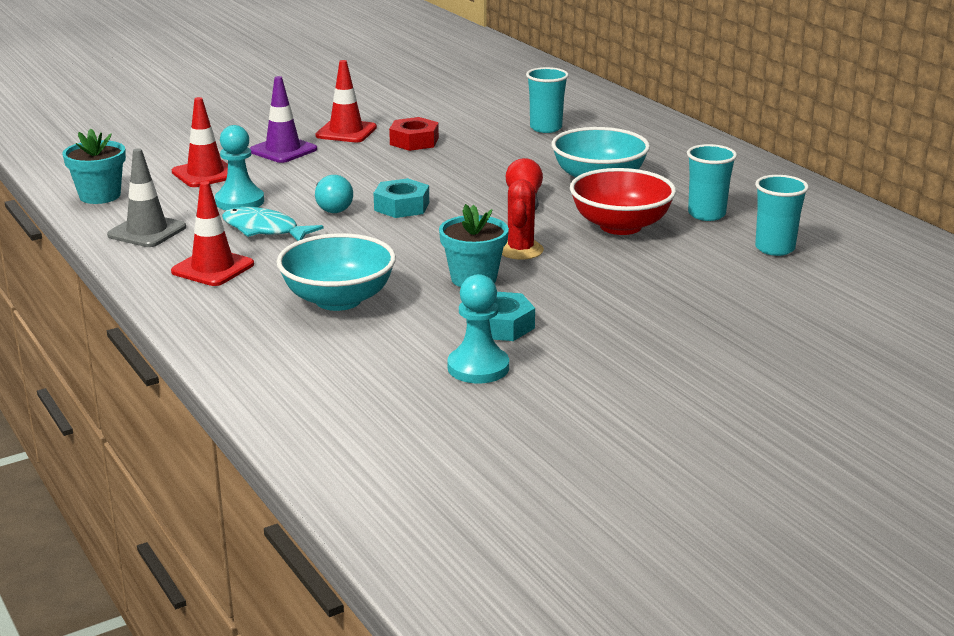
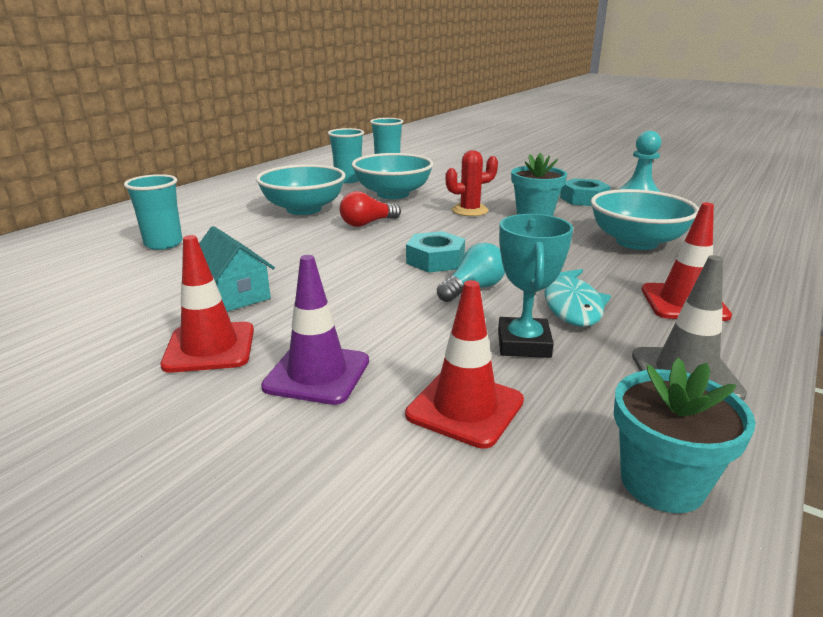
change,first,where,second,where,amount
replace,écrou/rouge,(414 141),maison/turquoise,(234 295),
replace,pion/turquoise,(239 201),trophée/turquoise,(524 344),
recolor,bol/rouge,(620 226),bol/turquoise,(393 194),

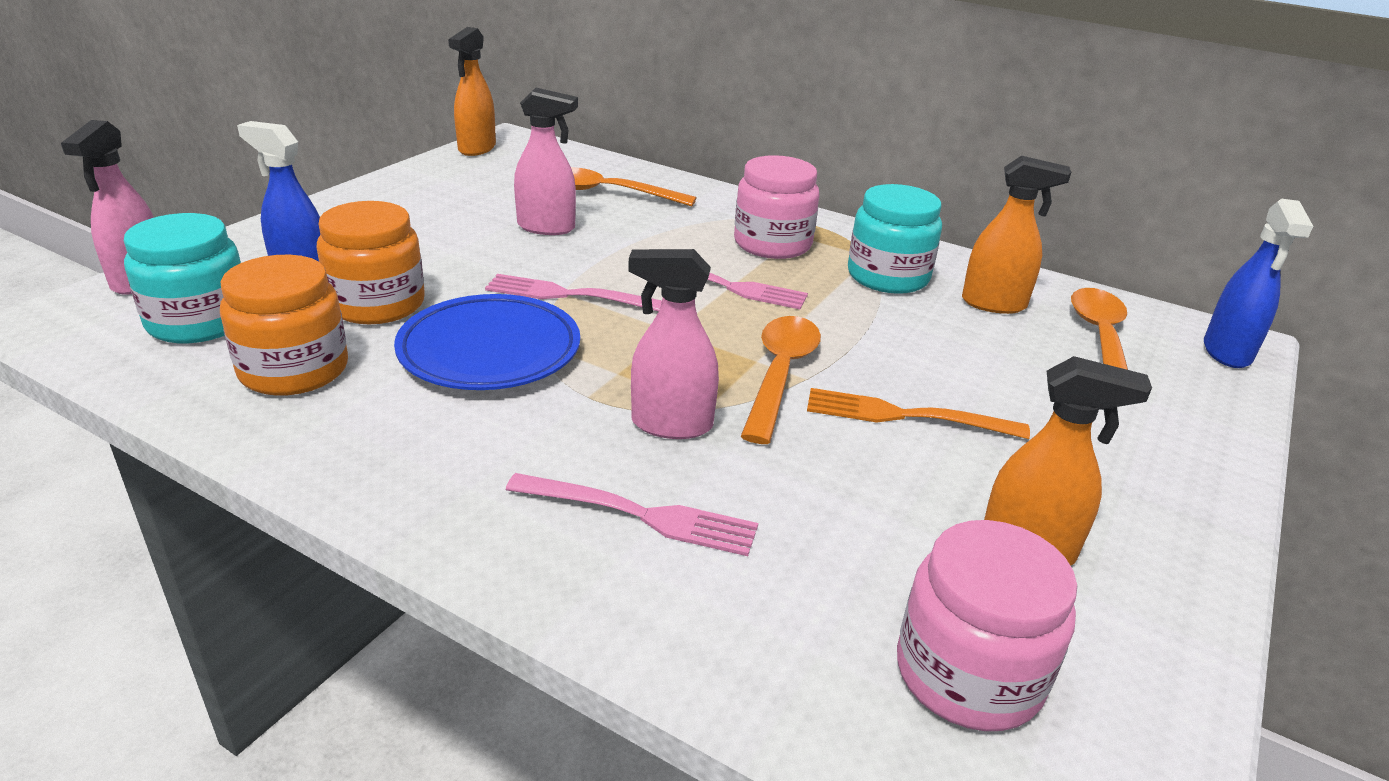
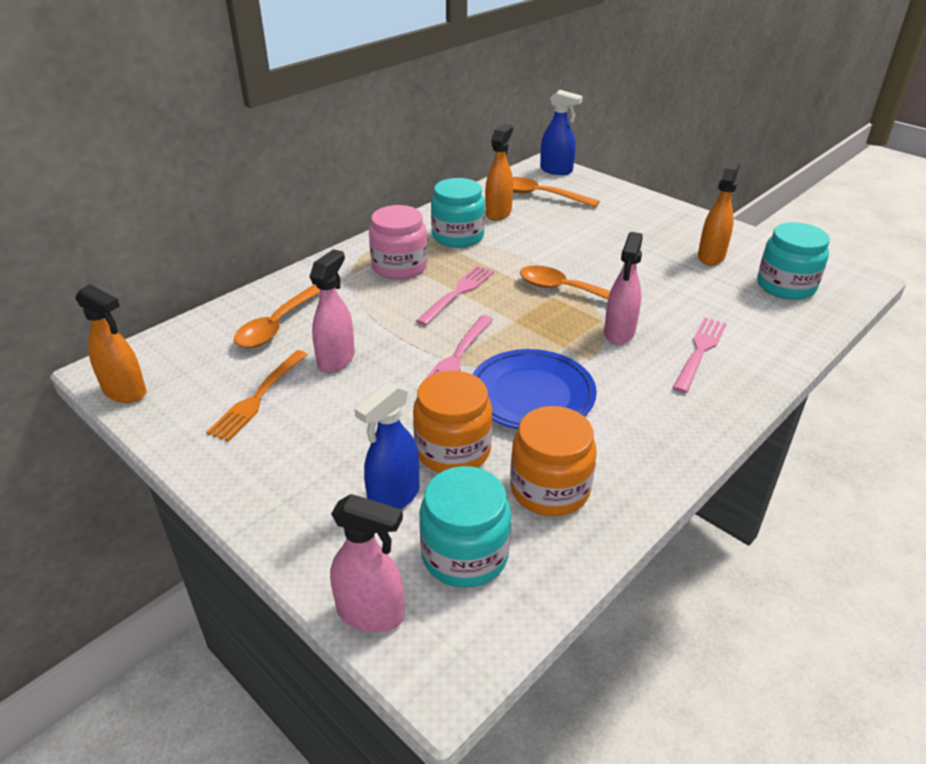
change,first,where,second,where,amount
move,fourchette/orange,(906 416),,(258 397),
recolor,bocal/rose,(968 674),bocal/turquoise,(785 286),

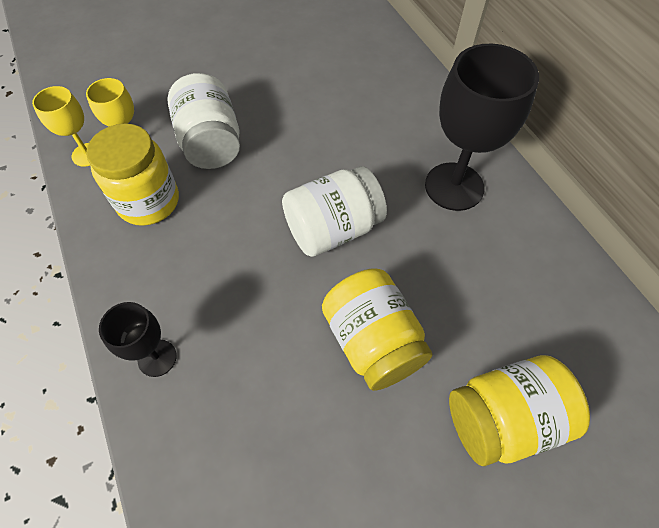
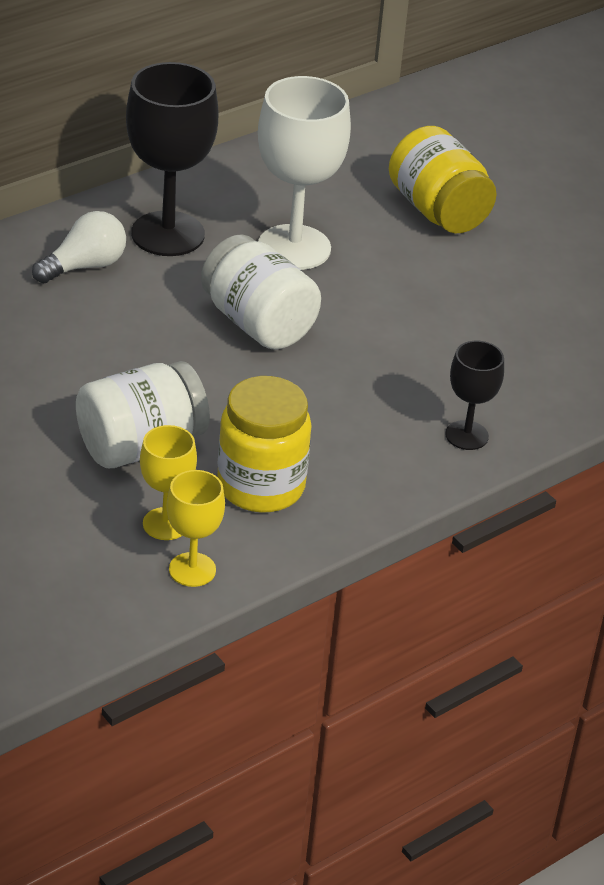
change,first,where,second,where,amount
delete,bocal/jaune,(372 341),,,
insert,,,verre à pied/blanc,(294 247),
insert,,,ampoule/blanc,(84 266),

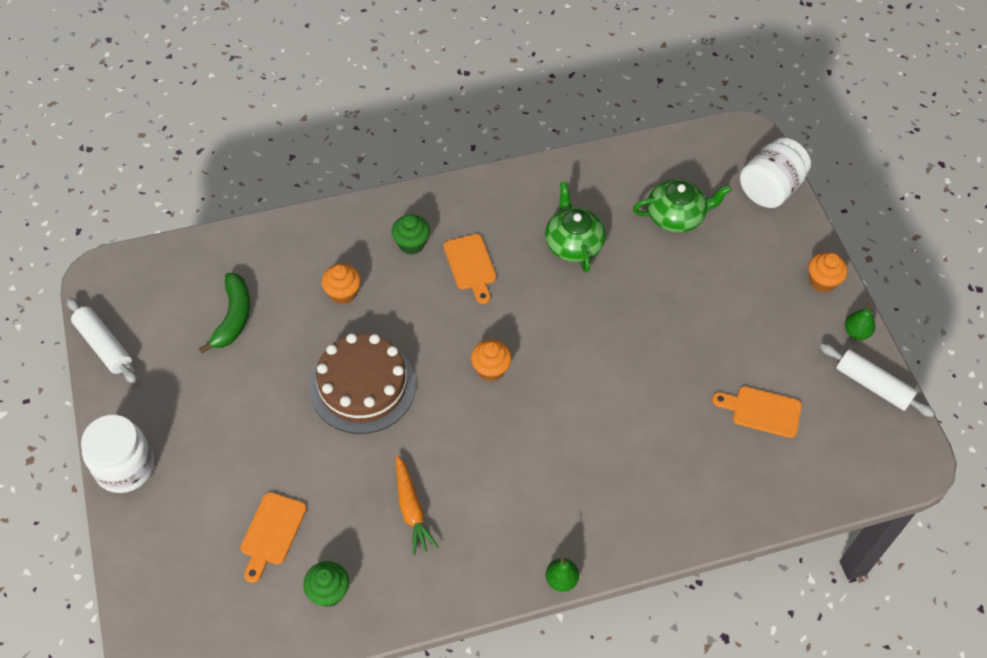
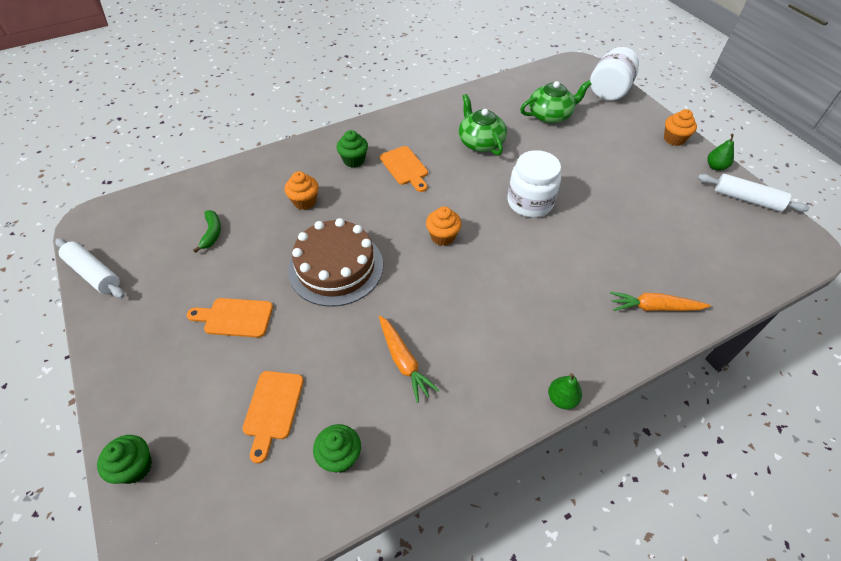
change,first,where,second,where,amount
resize,banane/vert,(233 317),,(212 233),x0.65
move,planche à découper/orange,(762 411),,(235 317),
move,bocal/blanc,(125 467),,(530 202),
insert,,,carotte/orange,(654 307),
insert,,,muffin/vert,(135 467),

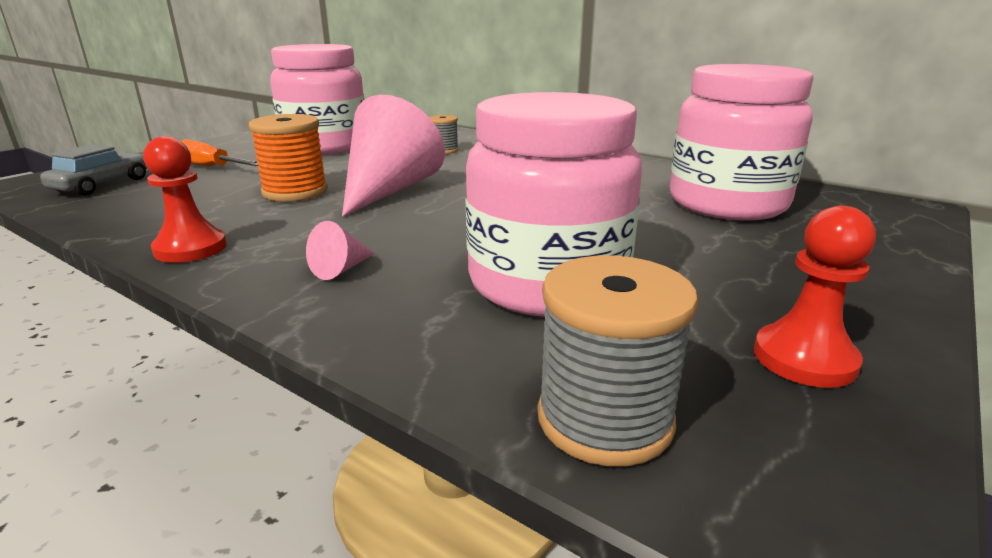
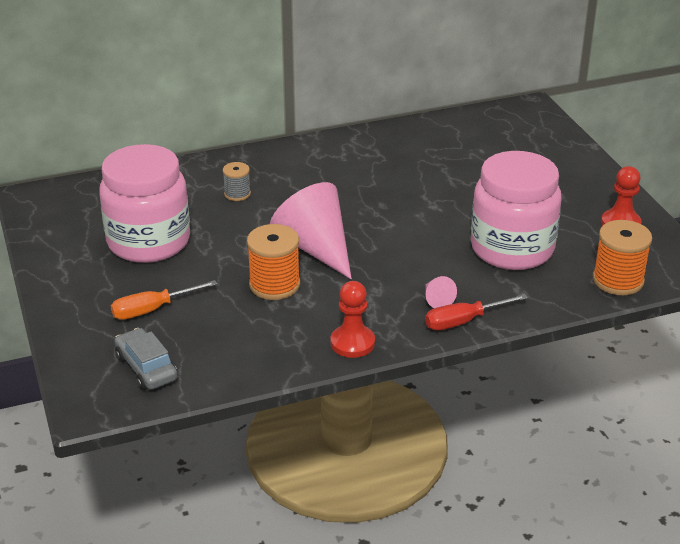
change,first,where,second,where,amount
delete,bocal/rose,(727 204),,,
recolor,bobine/gris,(604 419),bobine/orange,(618 280),
insert,,,tournevis/rouge,(463 321),

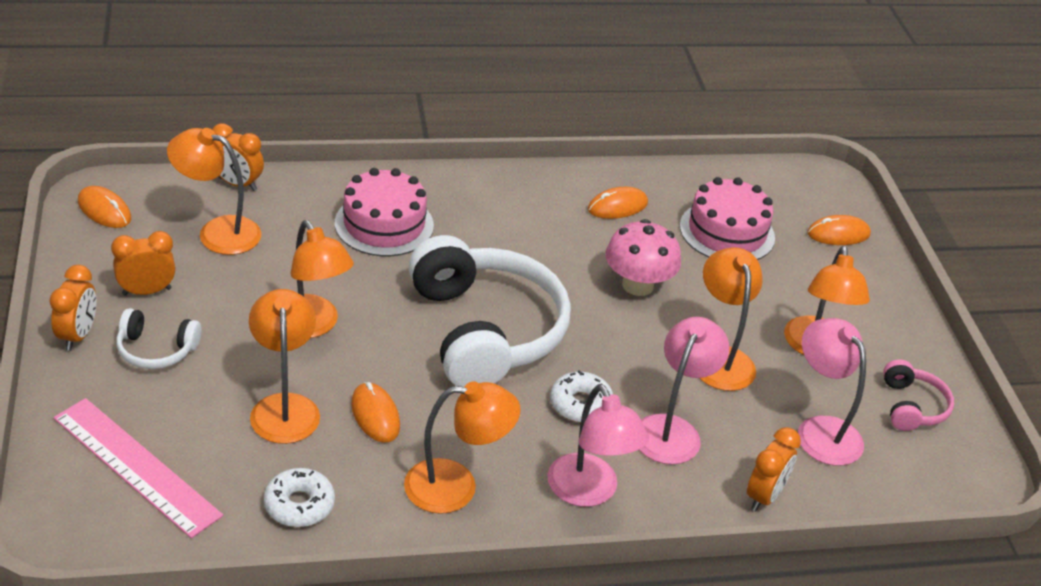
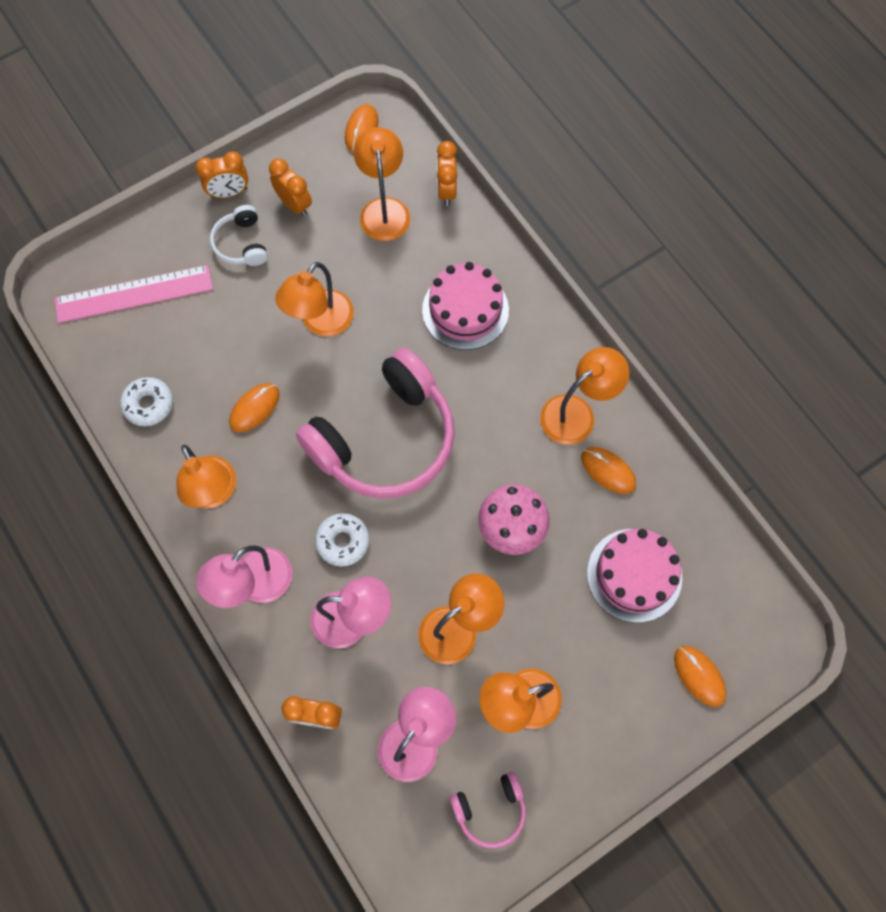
change,first,where,second,where,amount
recolor,casque audio/blanc,(485 331),casque audio/rose,(385 439),
move,lampe/orange,(284 407),,(577 413),
rotate,règle/rose,(136 466),,(134 294),60 degrees clockwise

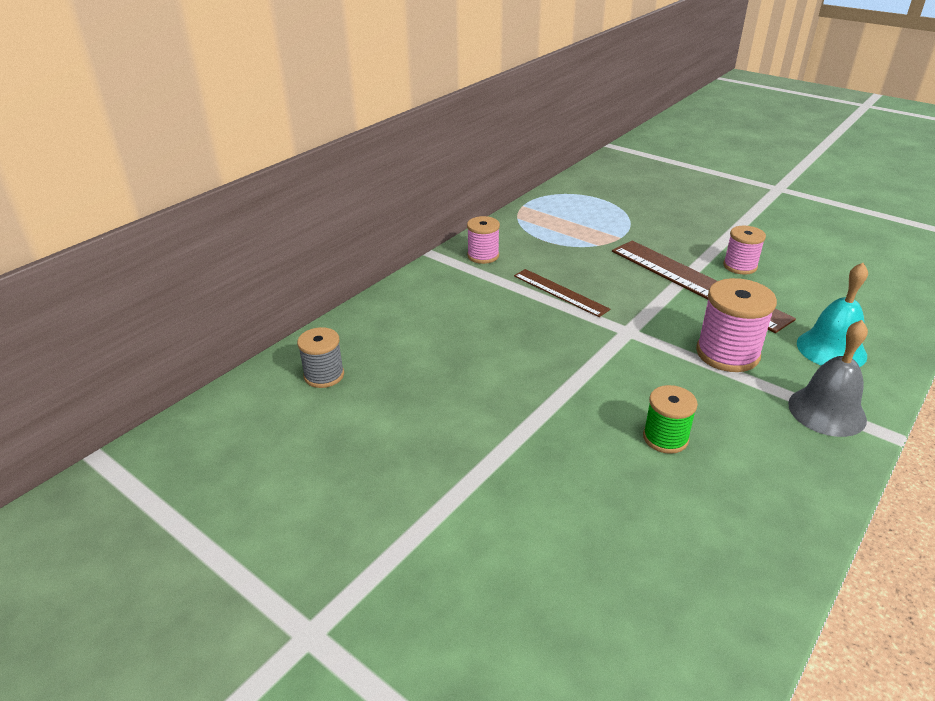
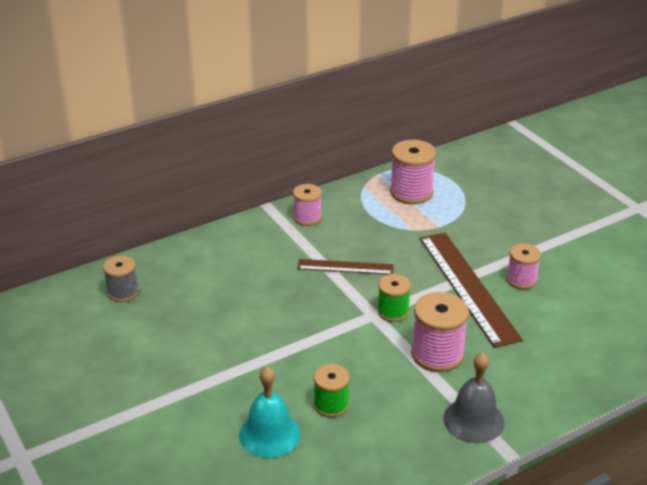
change,first,where,second,where,amount
move,cloche/turquoise,(831 349),,(269 434),
rotate,règle/marron,(560 292),,(345 267),60 degrees counterclockwise
insert,,,bobine/rose,(411 192),
insert,,,bobine/vert,(393 311),

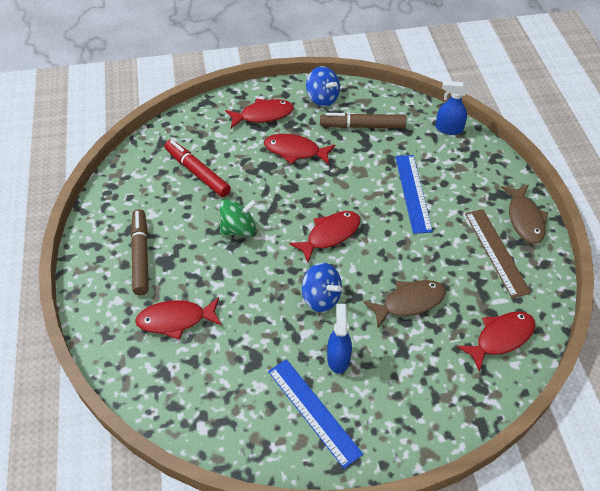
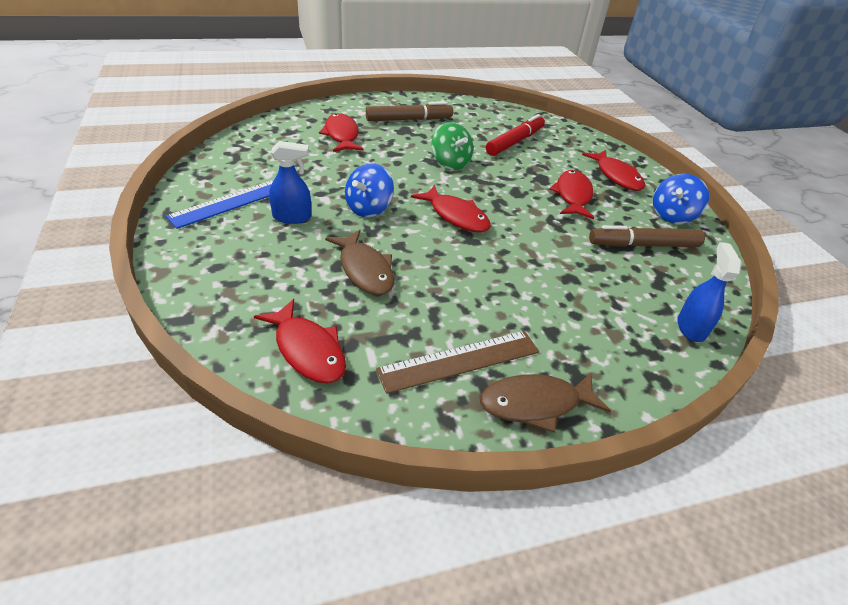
change,first,where,second,where,amount
rotate,feutre/marron,(362 126),,(643 245),90 degrees counterclockwise
delete,règle/bleu,(413 193),,,

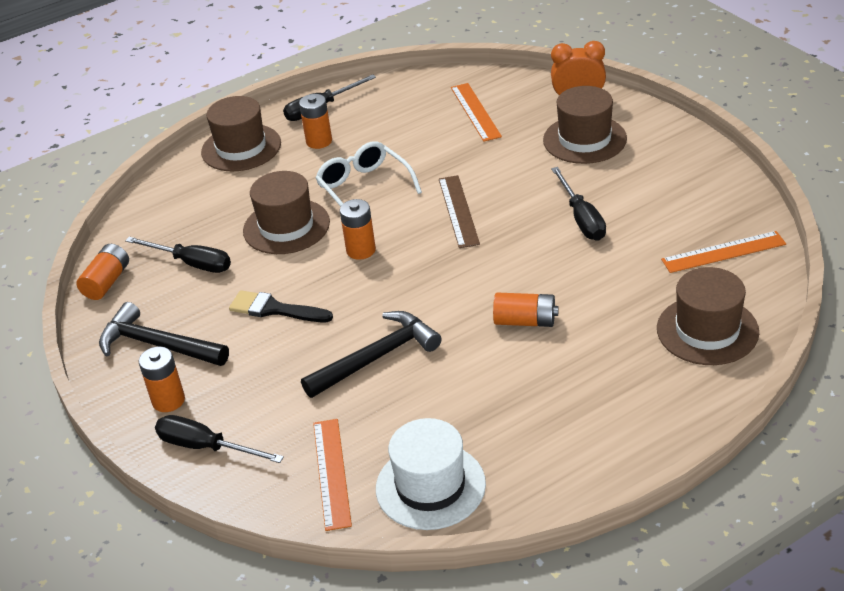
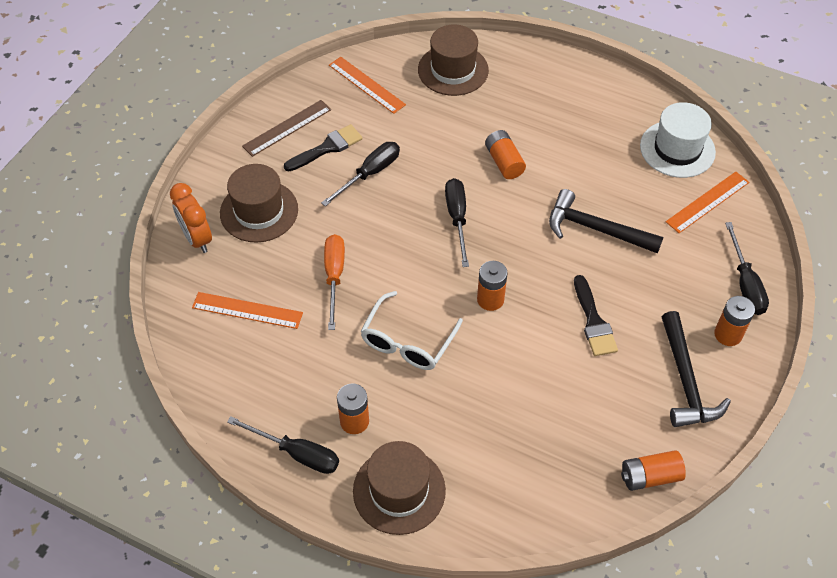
change,first,where,second,where,amount
rotate,règle/orange,(475 112),,(247 310),60 degrees clockwise
delete,chapeau/marron,(286 226),,,
move,règle/marron,(458 211),,(287 128),
move,tournevis/noir,(191 263),,(457 218),
insert,,,pinceau/noir,(327 148),
insert,,,tournevis/orange,(334 277),

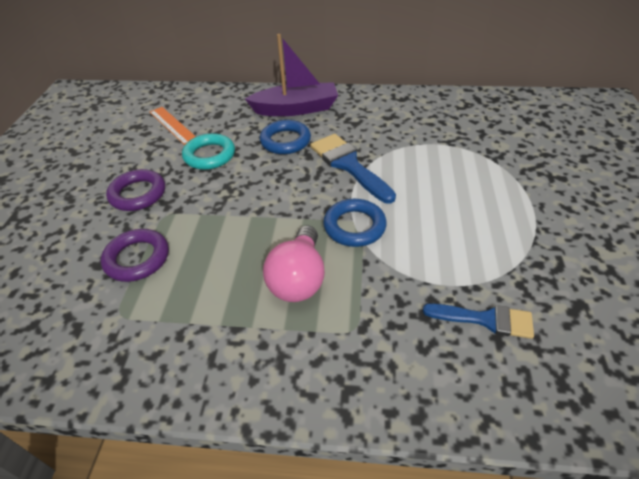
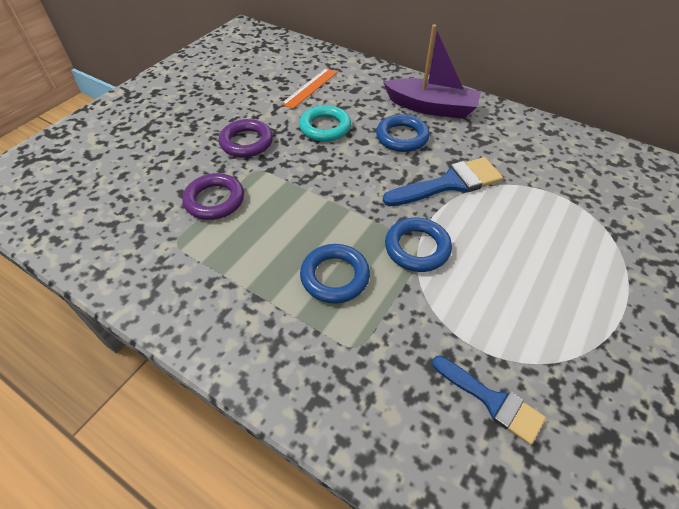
change,first,where,second,where,amount
rotate,règle/orange,(173 125),,(310 88),45 degrees clockwise
rotate,pinceau/bleu,(349 165),,(449 183),75 degrees clockwise
replace,ampoule/rose,(298 279),anneau/bleu,(335 276),

